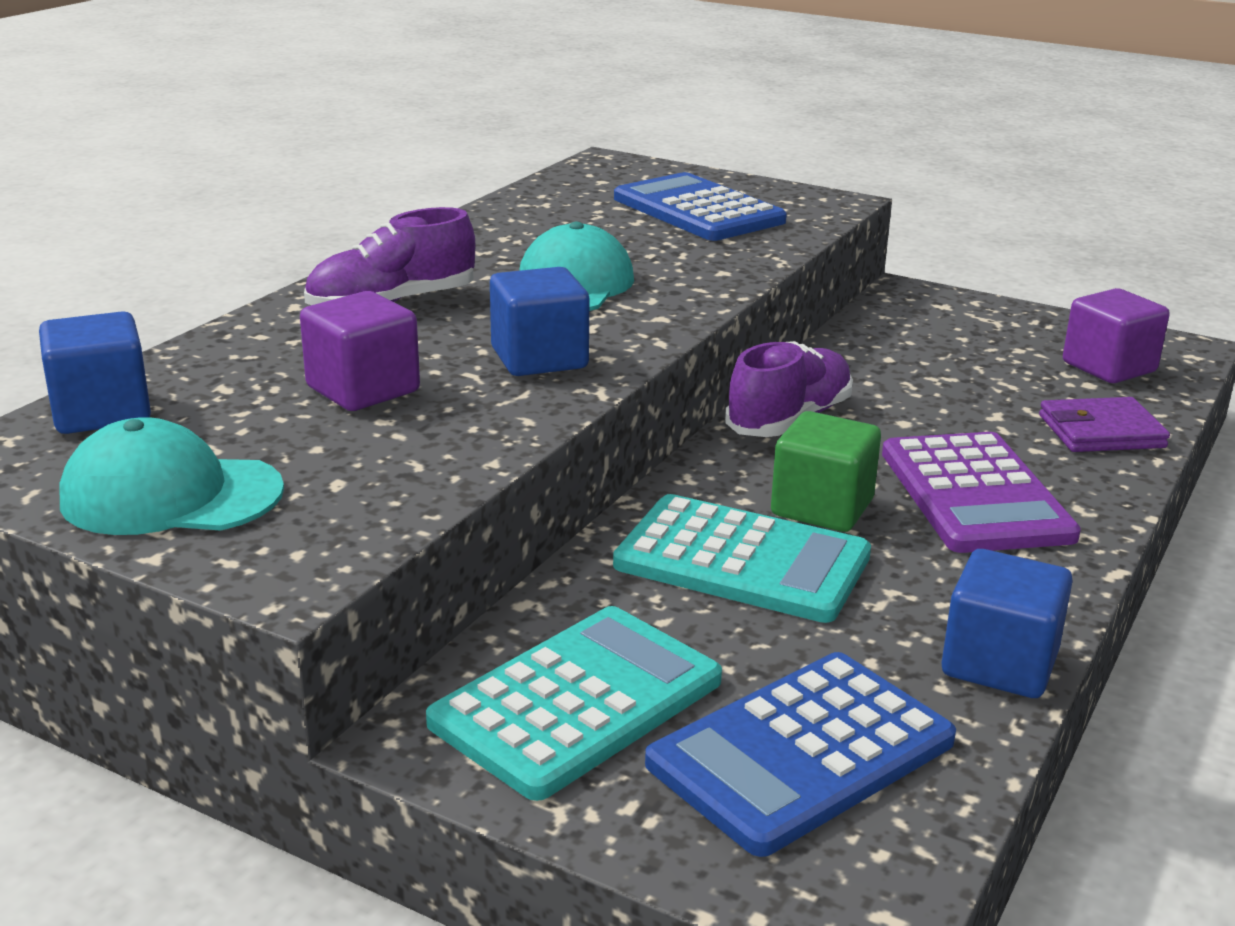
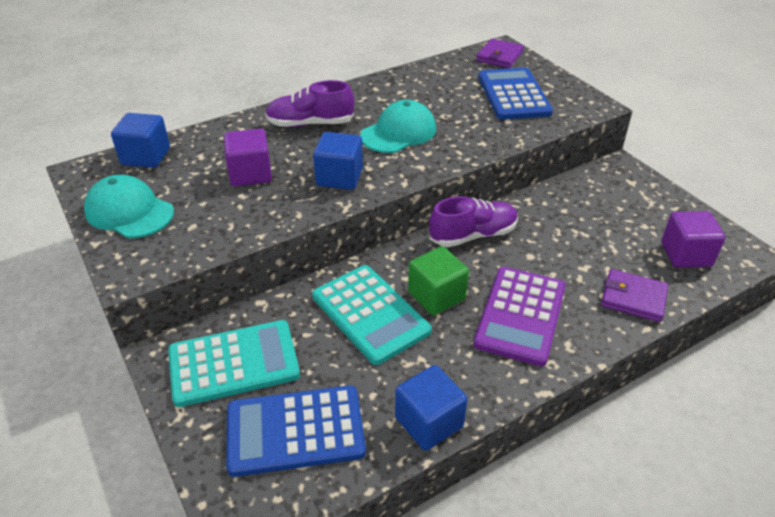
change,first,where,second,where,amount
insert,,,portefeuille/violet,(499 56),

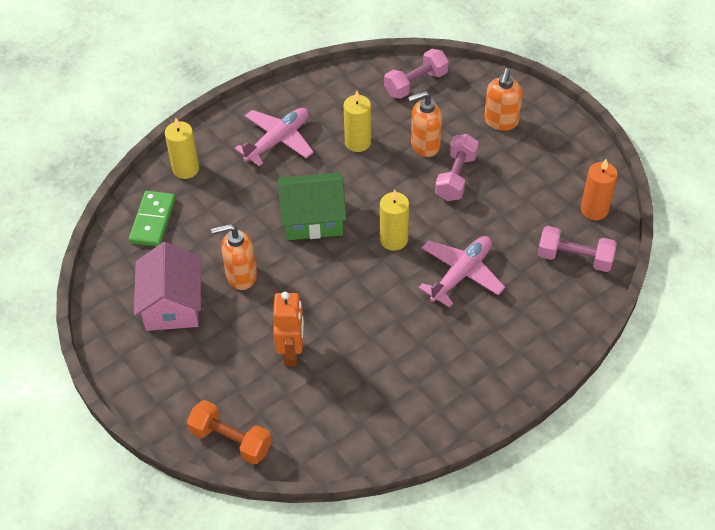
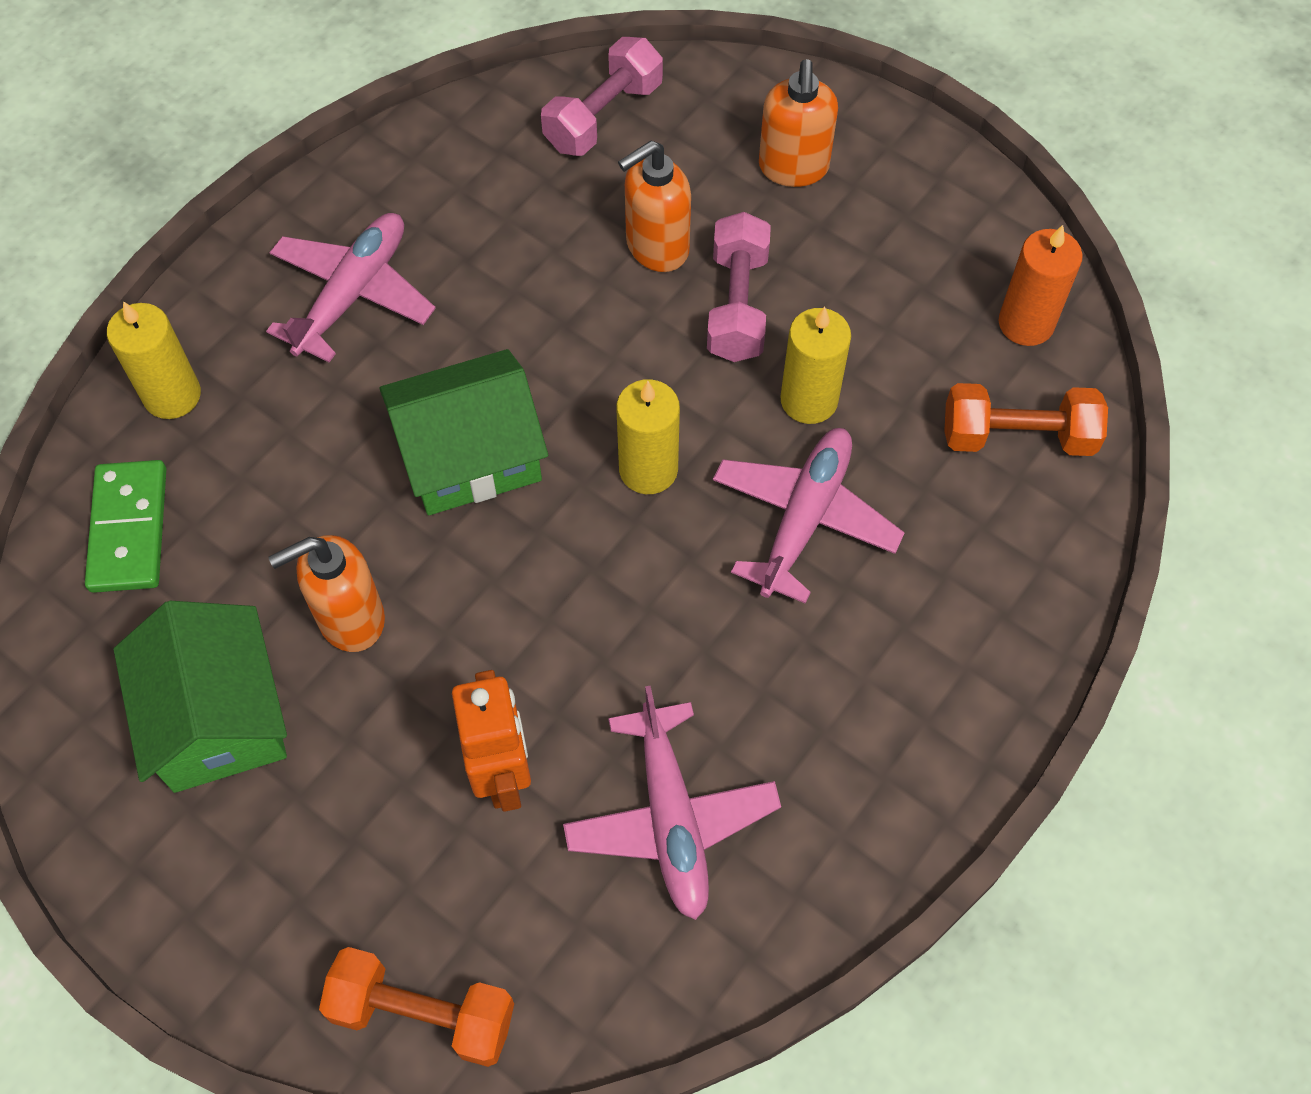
change,first,where,second,where,amount
move,bougie/jaune,(358 142),,(809 400),
recolor,haltère/rose,(574 258),haltère/orange,(1017 437),
recolor,maison/rose,(172 304),maison/vert,(218 717),
insert,,,avion/rose,(671 819),

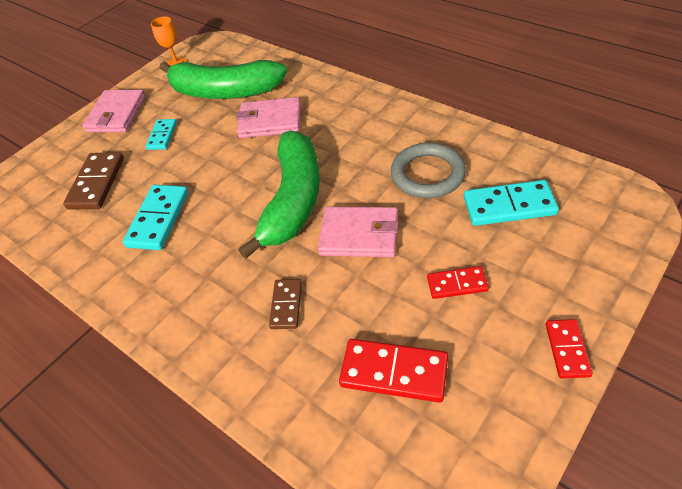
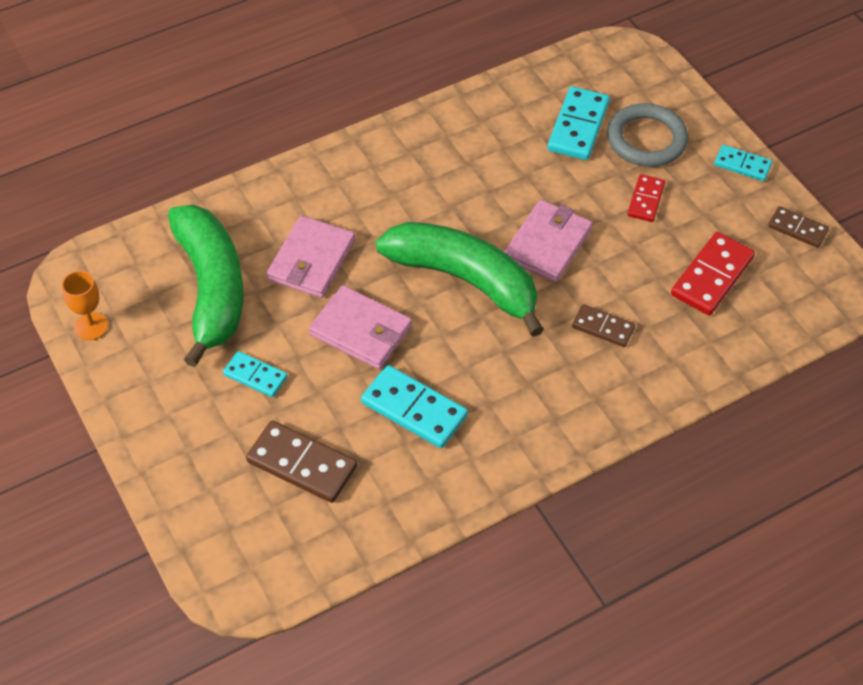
change,first,where,second,where,amount
rotate,banane/vert,(225 92),,(211 288),45 degrees counterclockwise
move,portefeuille/rose,(116 114),,(361 330),
move,anneau/gris,(427 174),,(646 139),
recolor,domino/rouge,(567 350),domino/turquoise,(742 165),
insert,,,domino/marron,(797 229),

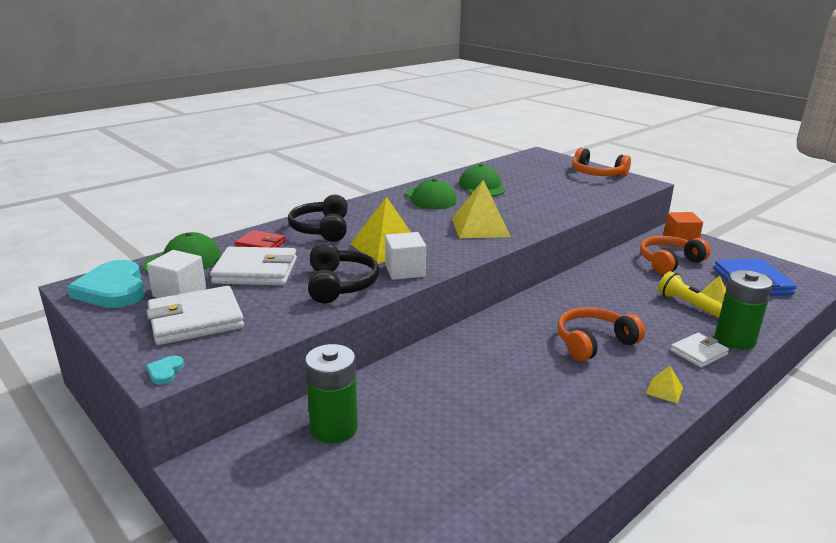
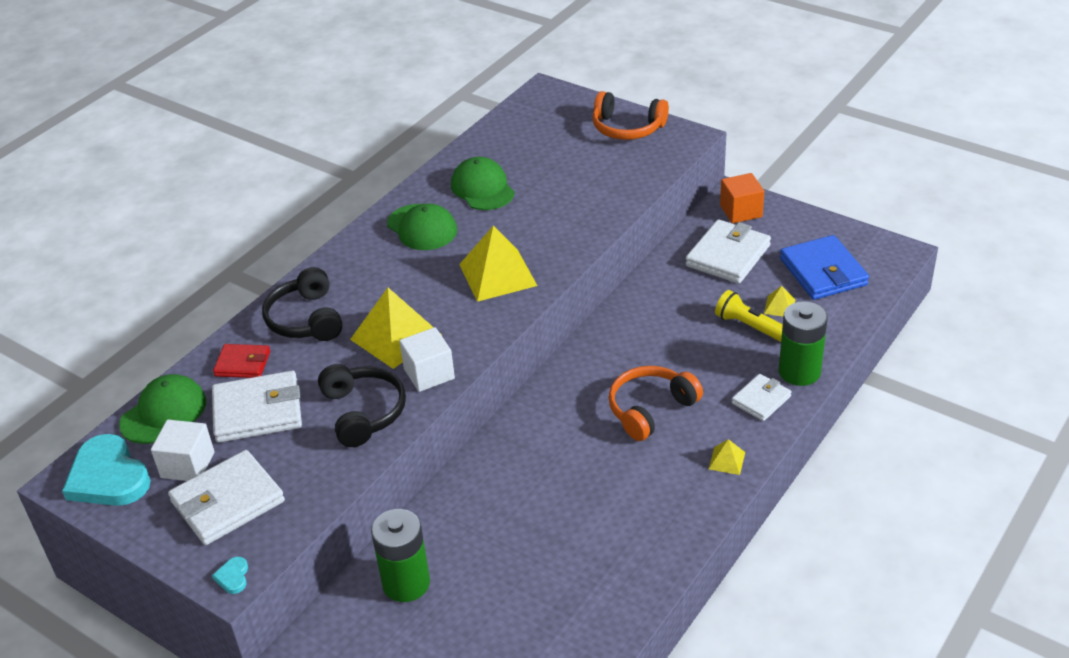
change,first,where,second,where,amount
replace,casque audio/orange,(669 262),portefeuille/blanc,(728 256),

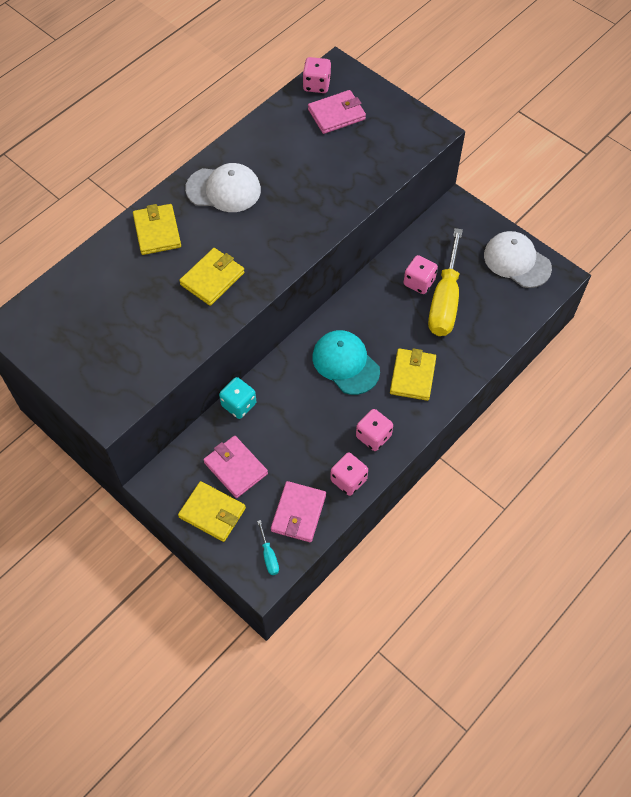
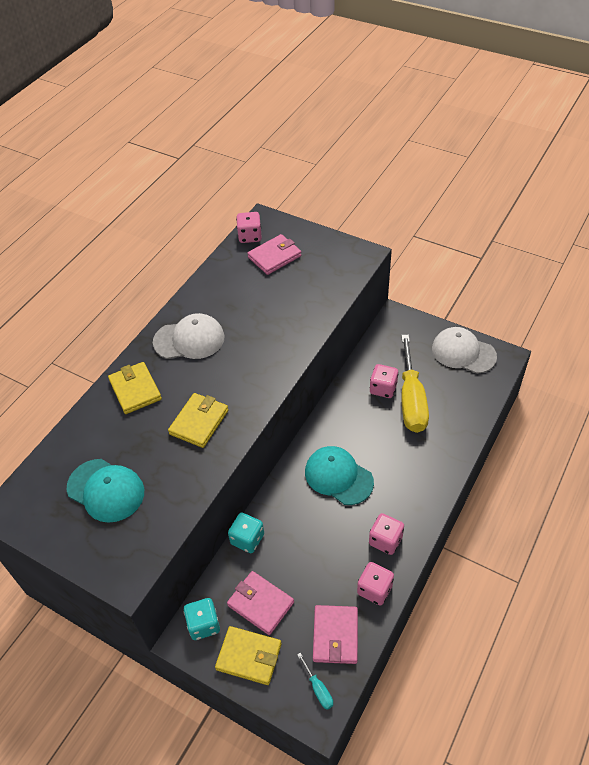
change,first,where,second,where,amount
delete,portefeuille/jaune,(412 376),,,
insert,,,casquette/turquoise,(106 490),
insert,,,dé/turquoise,(203 624),

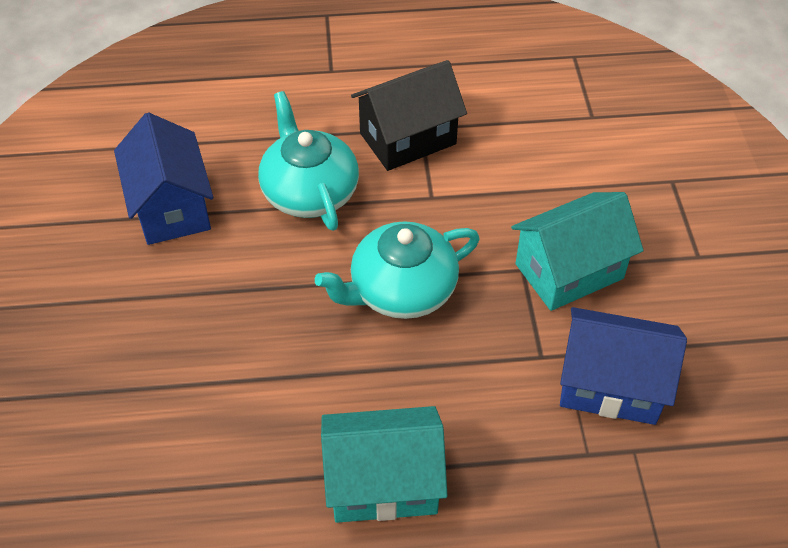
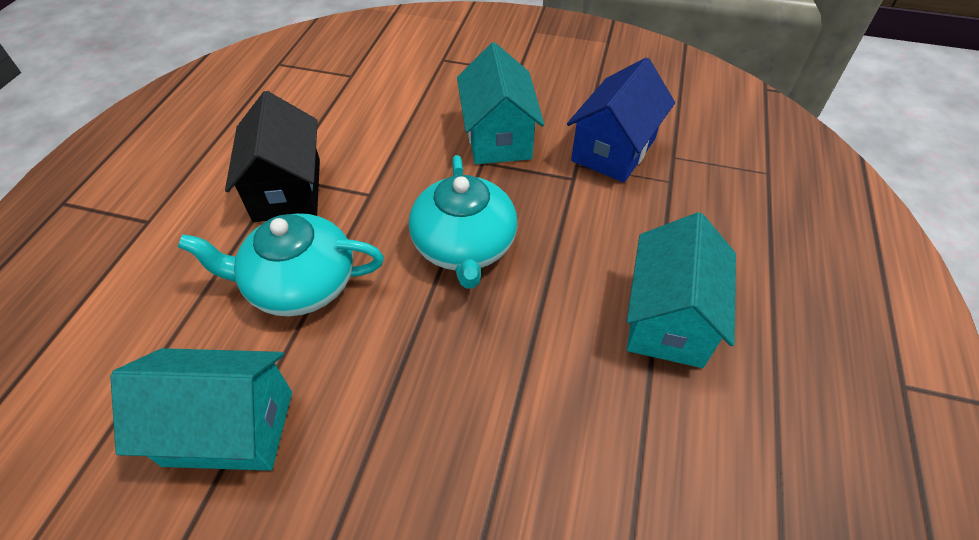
change,first,where,second,where,amount
recolor,maison/bleu,(171 207),maison/turquoise,(229 428),

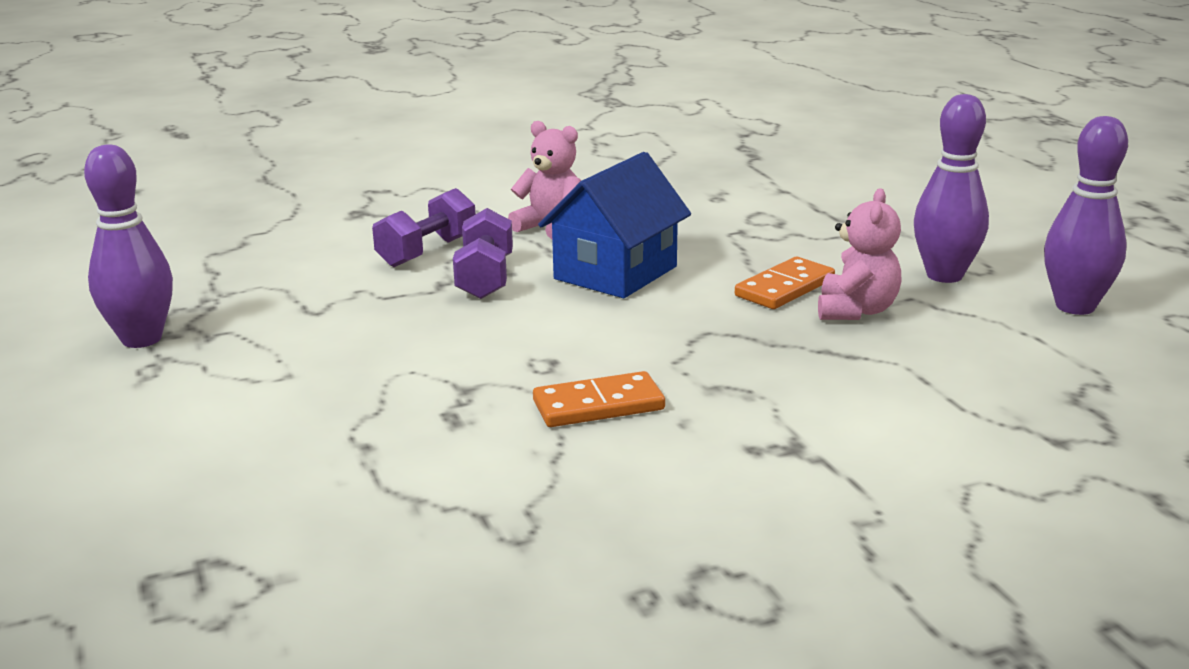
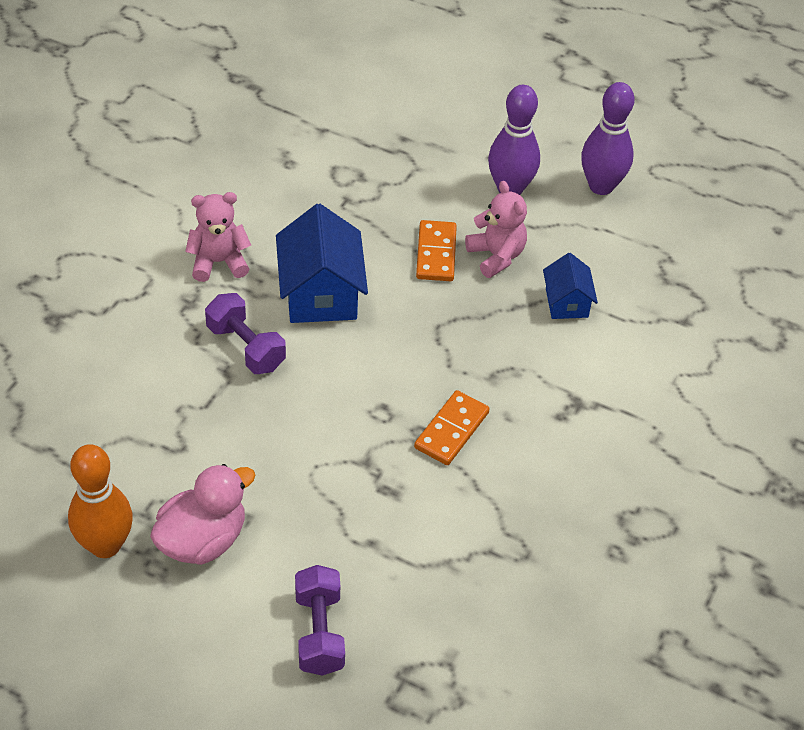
change,first,where,second,where,amount
recolor,quille/violet,(142 339),quille/orange,(105 545),
move,haltère/violet,(427 252),,(319 632),
insert,,,maison/bleu,(566 303),
insert,,,canard/rose,(202 540),

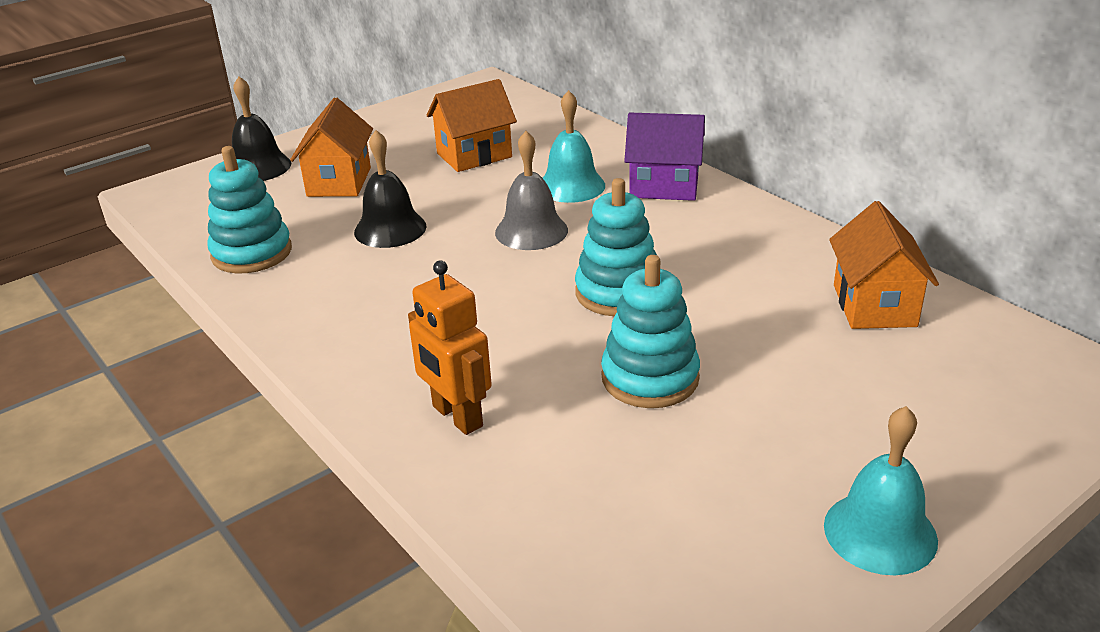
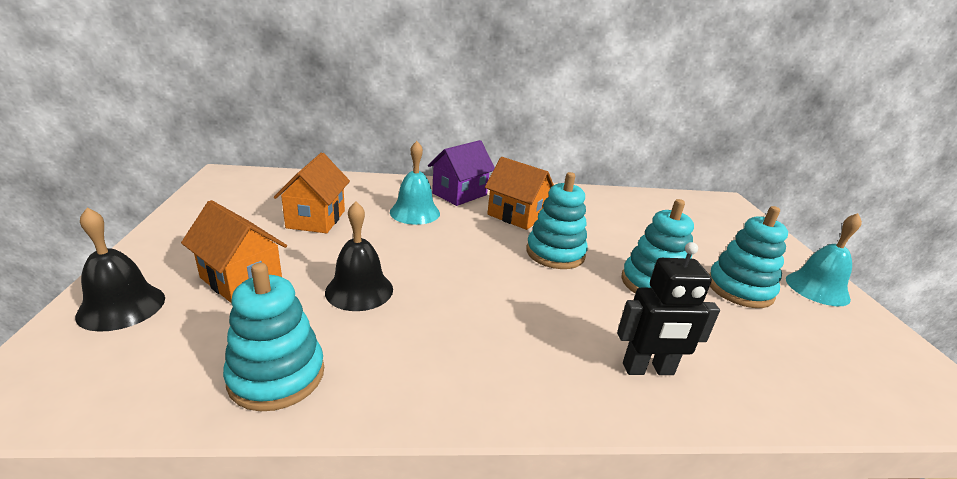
change,first,where,second,where,amount
delete,cloche/gris,(531 231),,,
move,maison/orange,(874 305),,(516 216),
recolor,robot/orange,(456 416),robot/noir,(648 369),
insert,,,jouet à empiler/turquoise,(739 289),

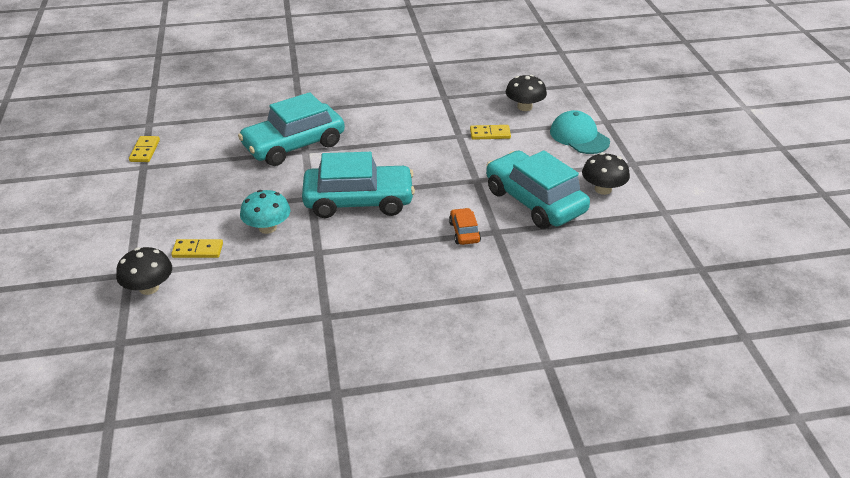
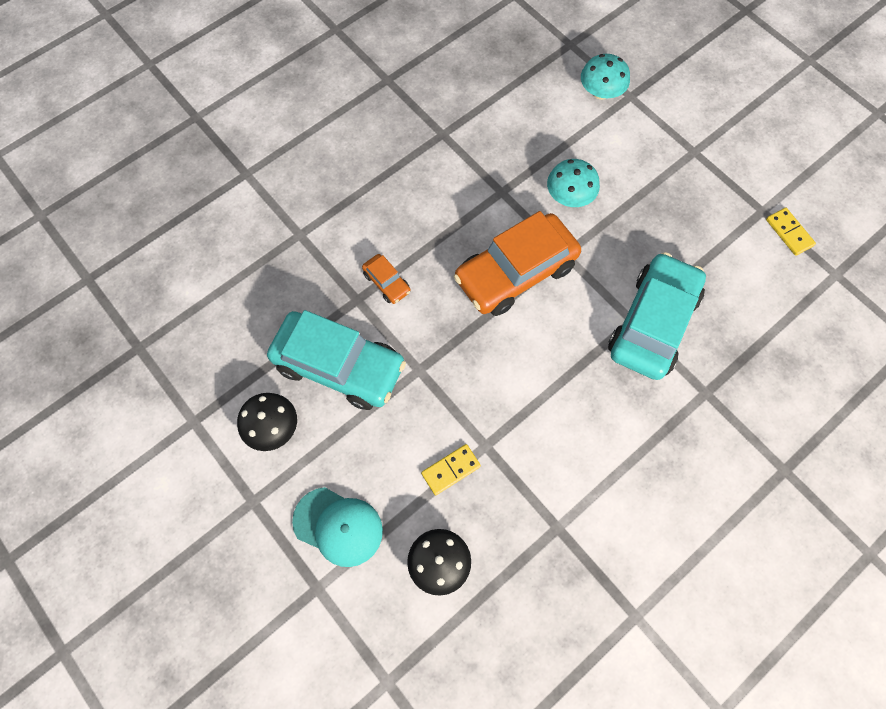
change,first,where,second,where,amount
recolor,voiture/turquoise,(359 201),voiture/orange,(515 272),
delete,domino/jaune,(198 250),,,
recolor,champignon/noir,(149 288),champignon/turquoise,(601 92),

